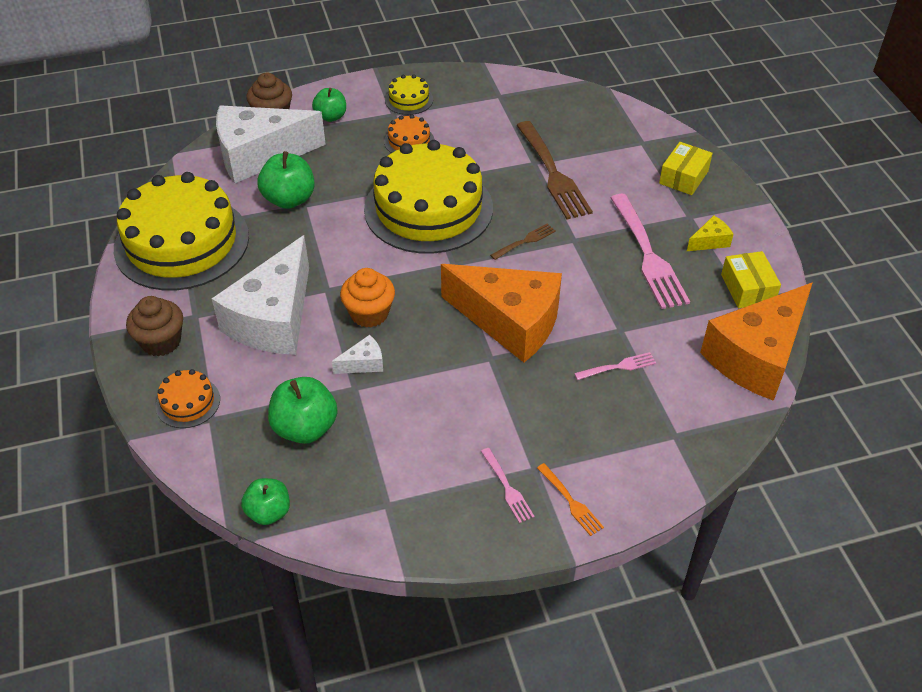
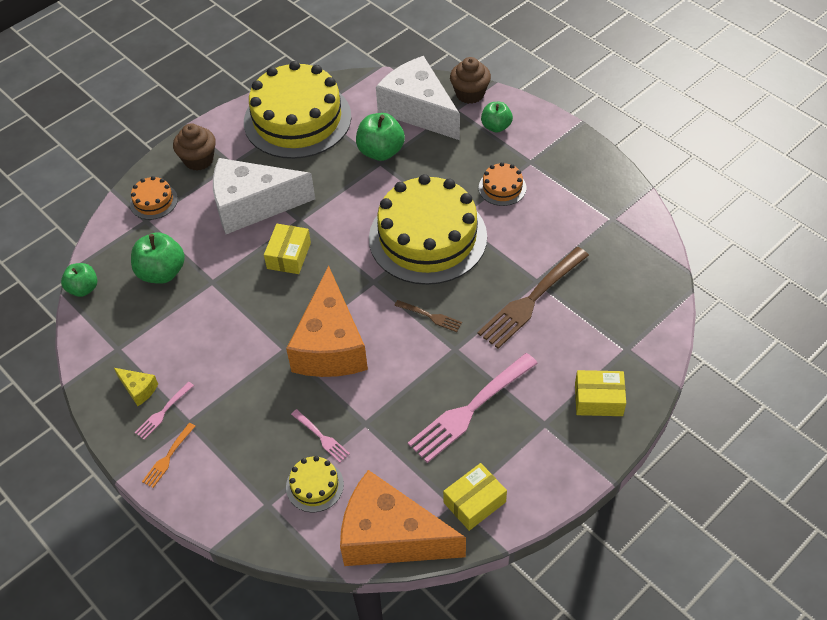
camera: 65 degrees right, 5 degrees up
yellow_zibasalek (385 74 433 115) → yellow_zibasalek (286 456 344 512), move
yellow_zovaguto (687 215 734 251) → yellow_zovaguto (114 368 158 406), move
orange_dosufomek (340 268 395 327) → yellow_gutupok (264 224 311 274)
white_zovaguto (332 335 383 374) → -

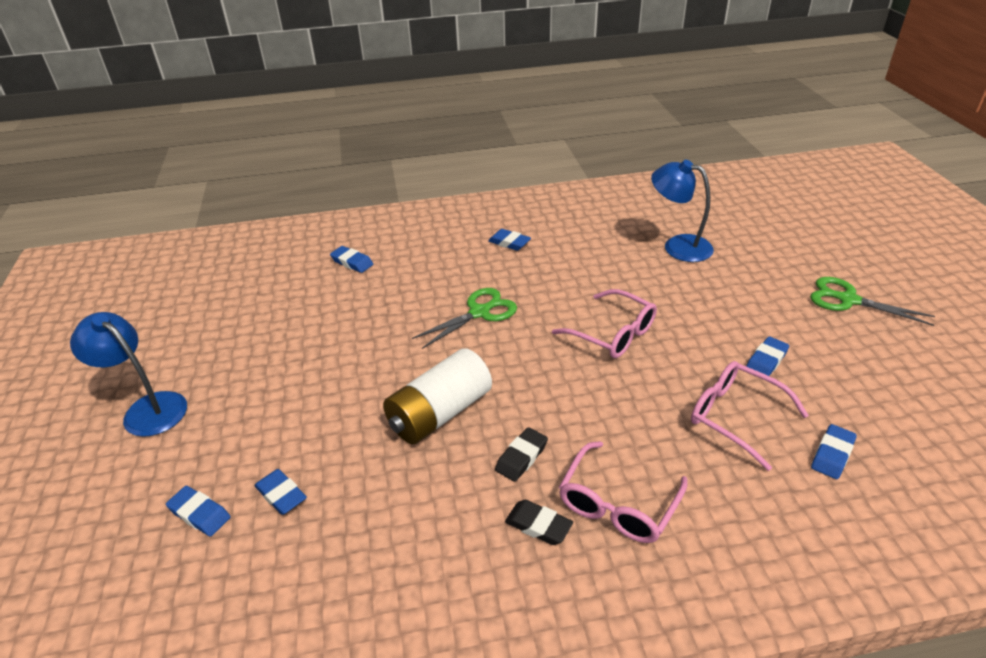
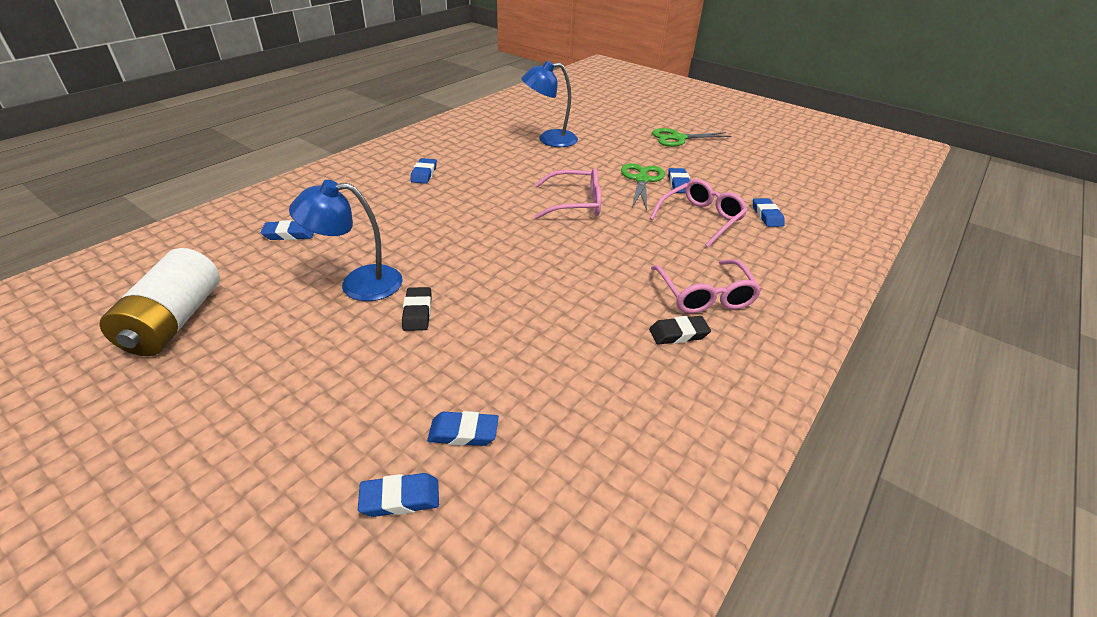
camera: 45 degrees left, 0 degrees up
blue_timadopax (488 229 531 251) → blue_timadopax (410 158 437 184), 75 degrees counterclockwise
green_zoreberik (412 288 517 349) → green_zoreberik (621 163 665 210), move
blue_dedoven (70 312 187 437) → blue_dedoven (289 180 403 301), move
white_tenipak (383 348 492 445) → white_tenipak (100 248 220 356), move
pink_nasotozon (691 361 809 471) → pink_nasotozon (650 179 748 247), 135 degrees clockwise
black_timadopax (495 427 548 482) → black_timadopax (402 287 432 331), move

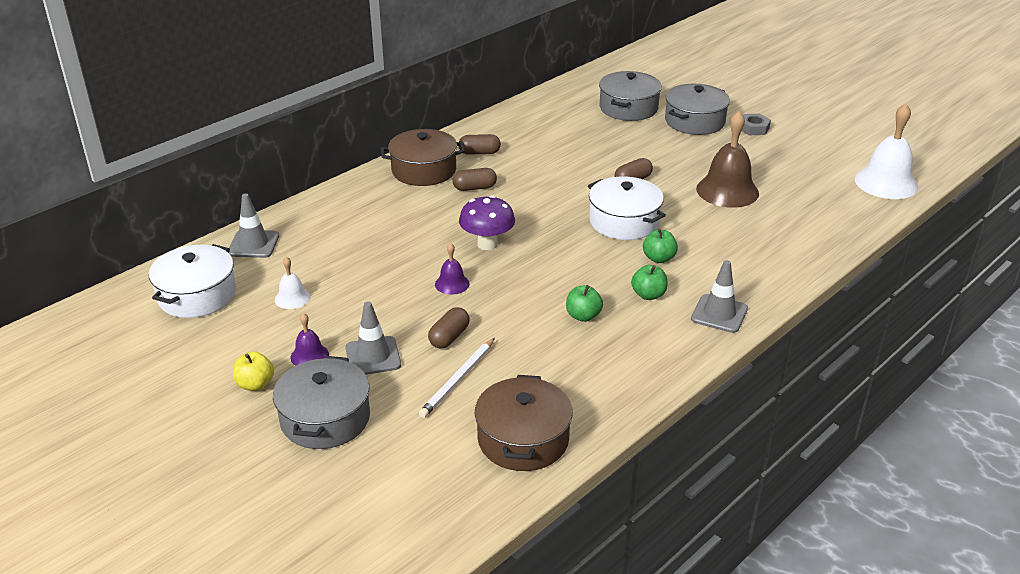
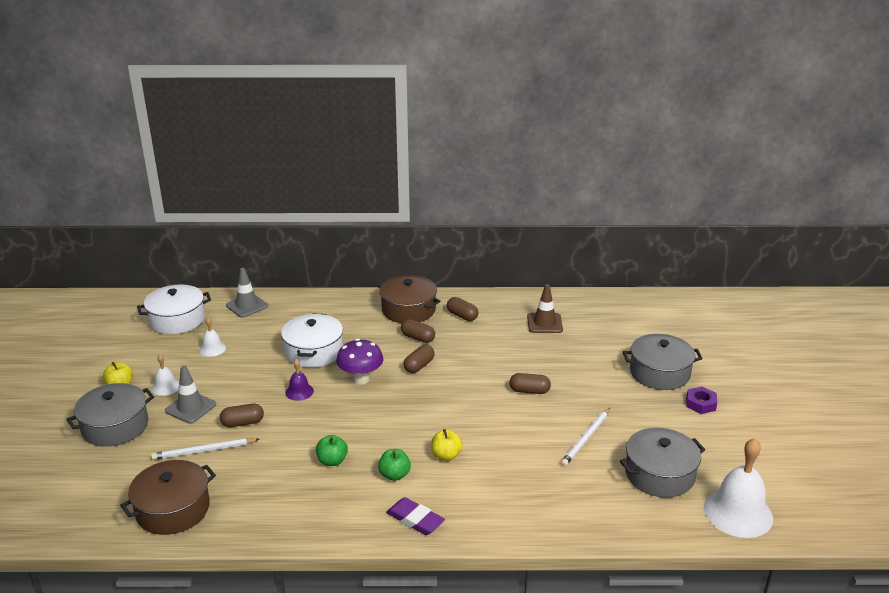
camera: 45 degrees right, 5 degrees down
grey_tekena (599 71 662 121) → grey_tekena (620 428 705 498), move
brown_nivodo (696 111 759 208) → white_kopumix (561 408 610 466)
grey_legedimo (742 114 771 135) → purple_legedimo (686 387 717 414)
white_tekena (588 176 666 240) → white_tekena (281 313 343 368), move
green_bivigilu (643 229 678 263) → yellow_bivigilu (431 429 463 461)
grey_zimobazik (691 260 748 333) → purple_timadopax (386 497 445 535)
purple_nivodo (291 313 329 366) → white_nivodo (152 354 179 396)
- → brown_zimobazik (527 284 563 333)
- → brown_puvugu (404 345 435 373)

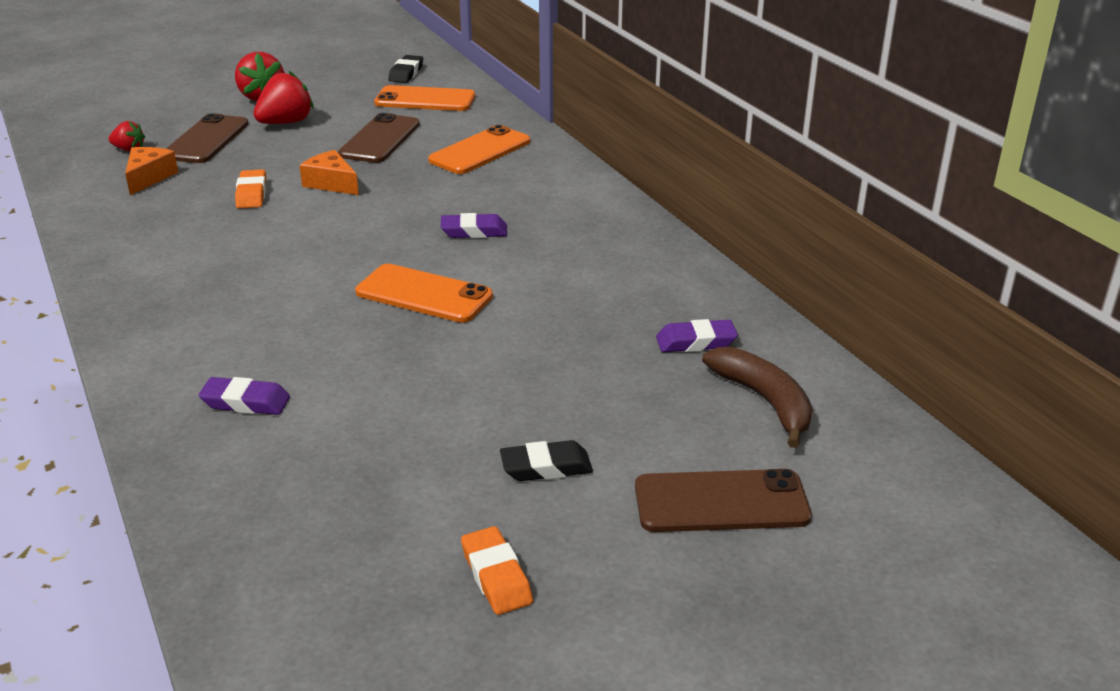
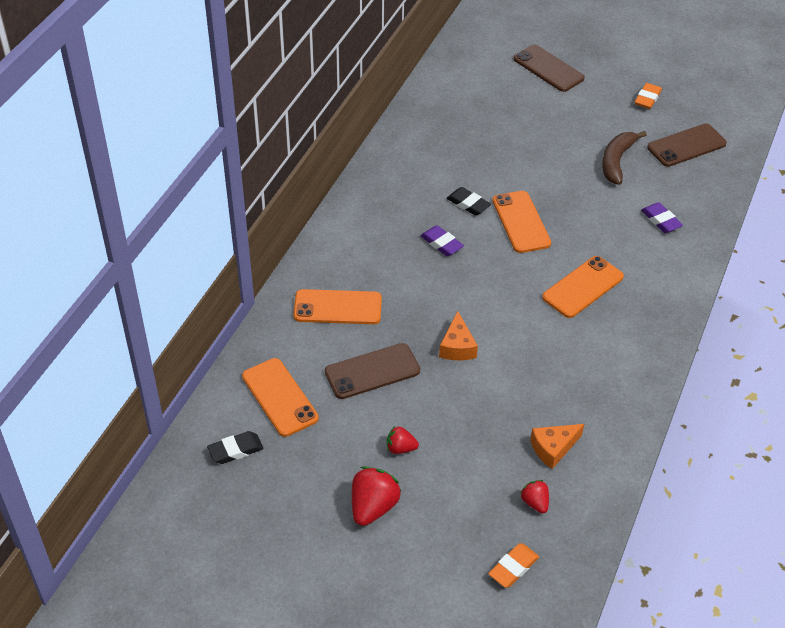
camera: 130 degrees left, 15 degrees up
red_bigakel (253 71 314 124) → red_bigakel (387 426 419 454), x0.57
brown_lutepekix (166 113 249 163) → brown_lutepekix (647 124 727 167), move
orange_timadopax (235 169 266 208) → orange_timadopax (488 543 539 588), move
purple_timadopax (656 319 738 352) → -
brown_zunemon (702 347 813 448) → brown_zunemon (602 131 647 185), move
black_timadopax (500 440 593 481) → black_timadopax (447 187 491 215), move
- → orange_lutepekix (542 256 624 318)

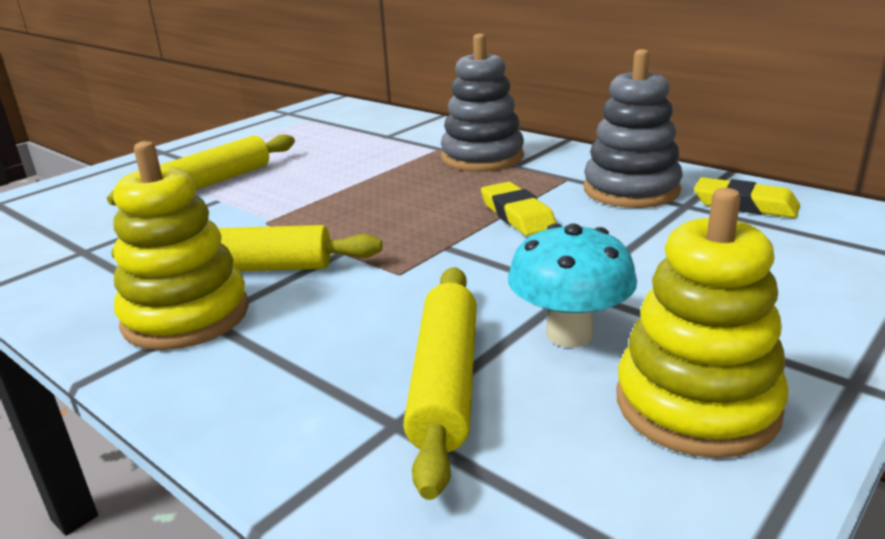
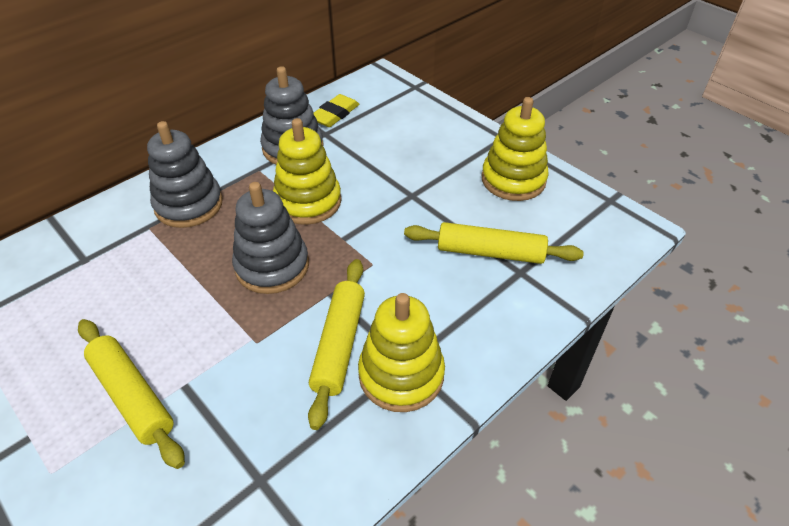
camera: 85 degrees left, 20 degrees up
yellow_timadopax (481 182 556 236) → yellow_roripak (273 118 342 225)
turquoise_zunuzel (508 223 637 347) → -
- → grey_roripak (232 182 309 294)

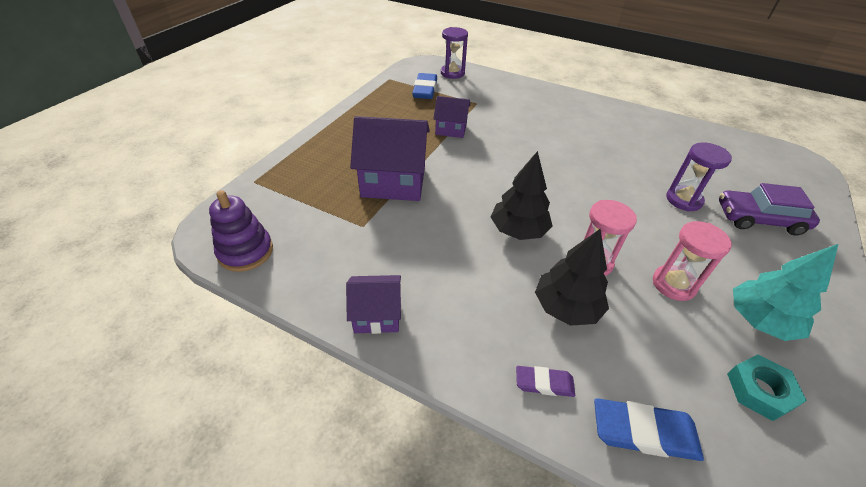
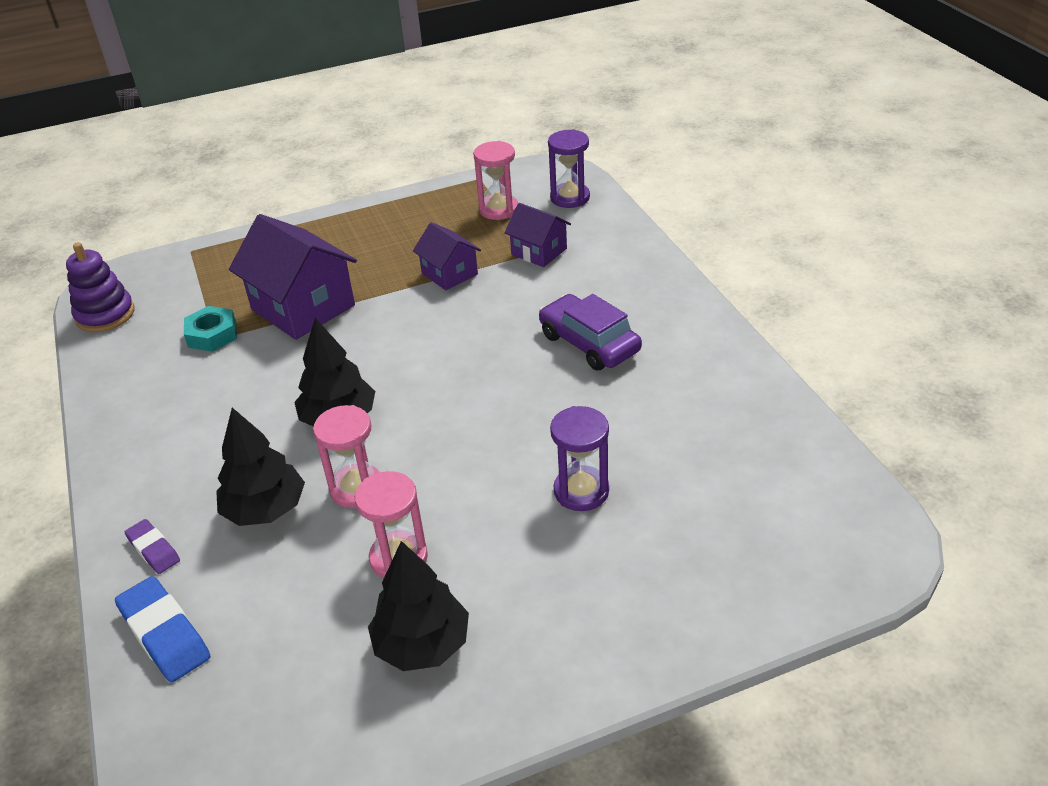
camera: 45 degrees right, 5 degrees down
blue_timadopax (412 73 437 99) → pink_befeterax (473 141 518 220)
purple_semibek (719 183 820 235) → purple_semibek (539 294 642 371), move
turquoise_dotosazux (733 244 838 341) → black_dotosazux (368 541 469 671)
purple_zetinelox (346 275 401 334) → purple_zetinelox (505 203 571 267), move
turquoise_legedimo (727 354 807 421) → turquoise_legedimo (184 306 237 352), move

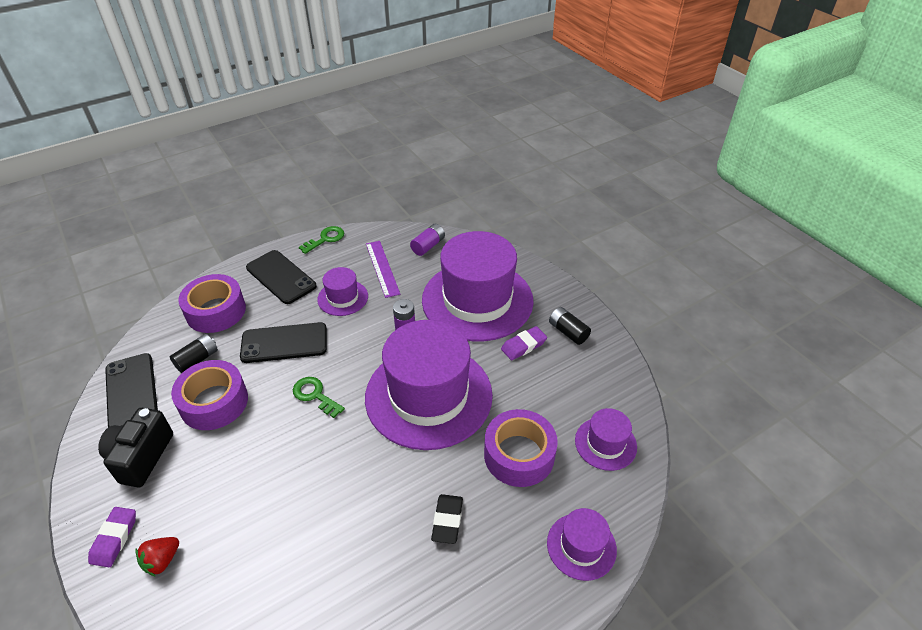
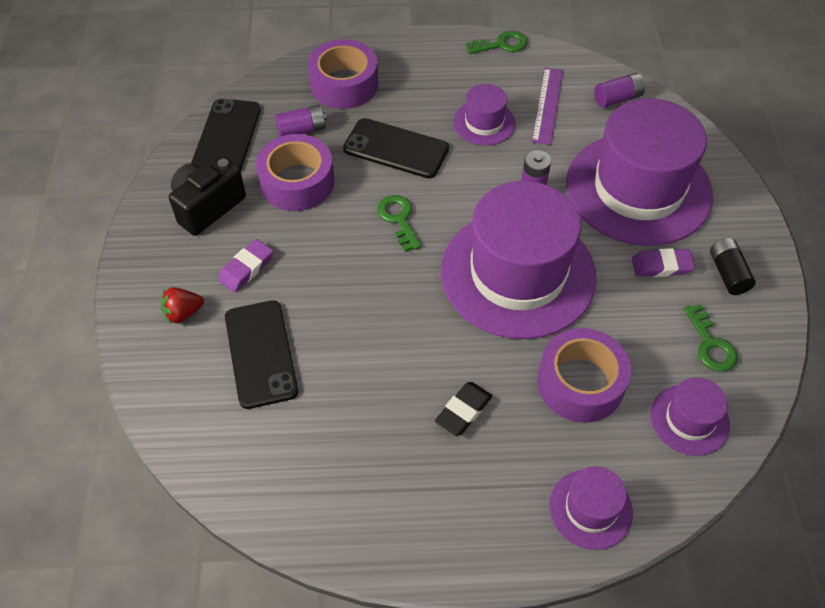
camera: 30 degrees right, 10 degrees up
black_lutepekix (246 250 317 304) → black_lutepekix (225 300 299 409), move
black_tenipak (170 334 218 373) → purple_tenipak (275 105 327 137)
purple_timadopax (88 507 136 567) → purple_timadopax (218 239 273 292), move
- → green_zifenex (684 304 738 372)

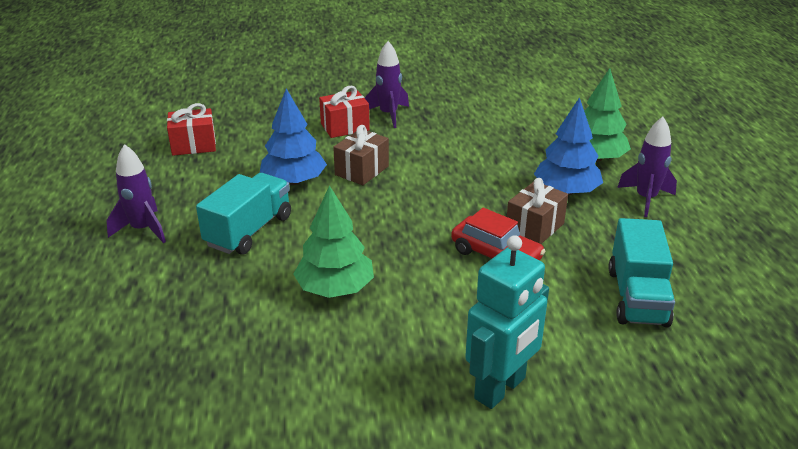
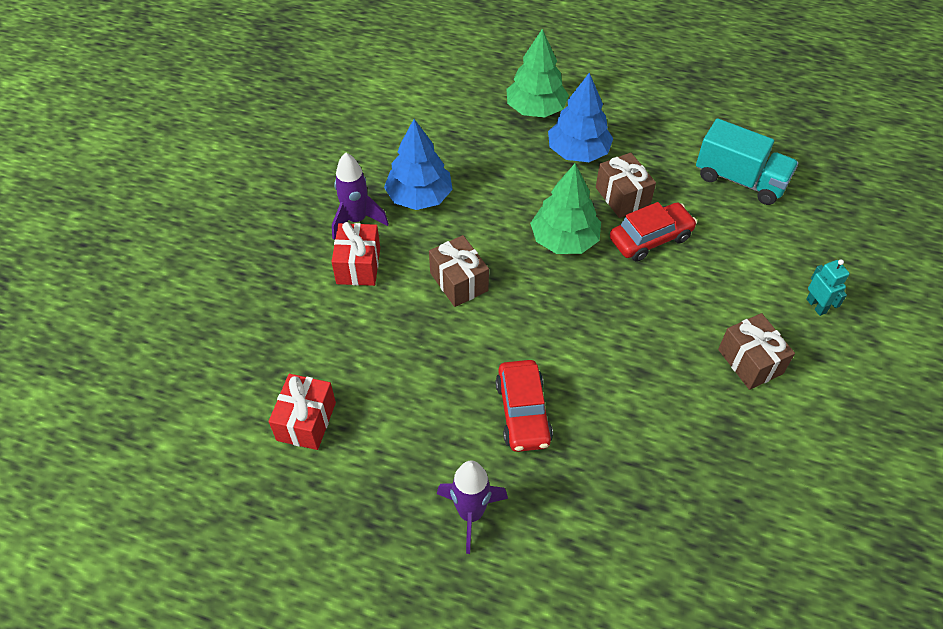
camera: 65 degrees left, 20 degrees up
blue_dotosazux (260 88 327 185) → blue_dotosazux (384 119 453 210), move
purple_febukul (617 117 677 217) → -
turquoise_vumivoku (196 173 291 255) → red_semibek (496 360 553 452)
green_dotosazux (293 185 374 298) → green_dotosazux (530 164 601 254), move
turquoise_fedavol (465 235 549 409) → turquoise_fedavol (806 259 850 316), x0.49
- → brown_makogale (718 313 795 390)

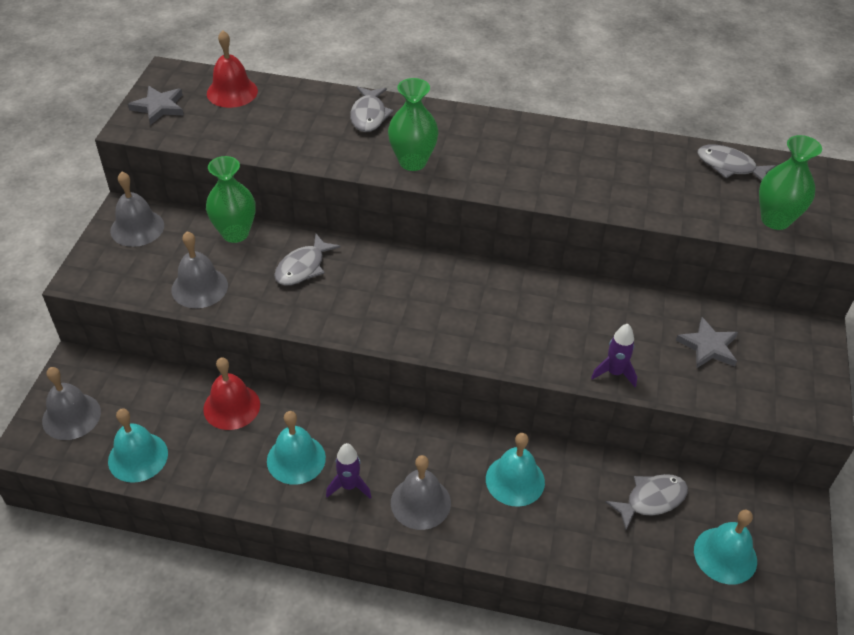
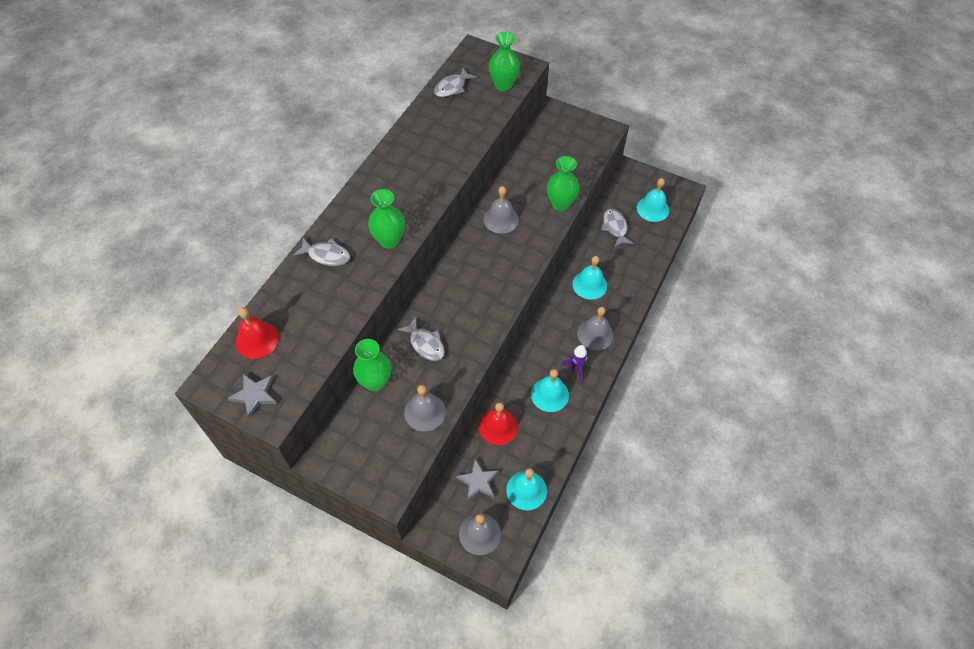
camera: 75 degrees left, 10 degrees up
grey_nivodo (110 172 164 247) → grey_nivodo (483 186 519 234), move
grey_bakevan (676 317 738 368) → grey_bakevan (456 458 499 501), move
purple_febukul (591 324 637 387) → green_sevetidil (547 156 579 211)

